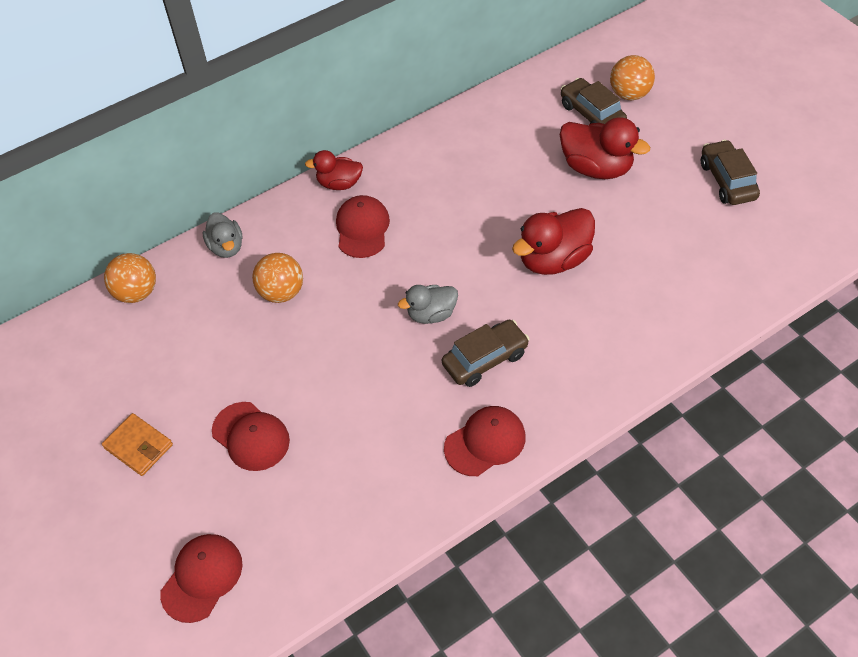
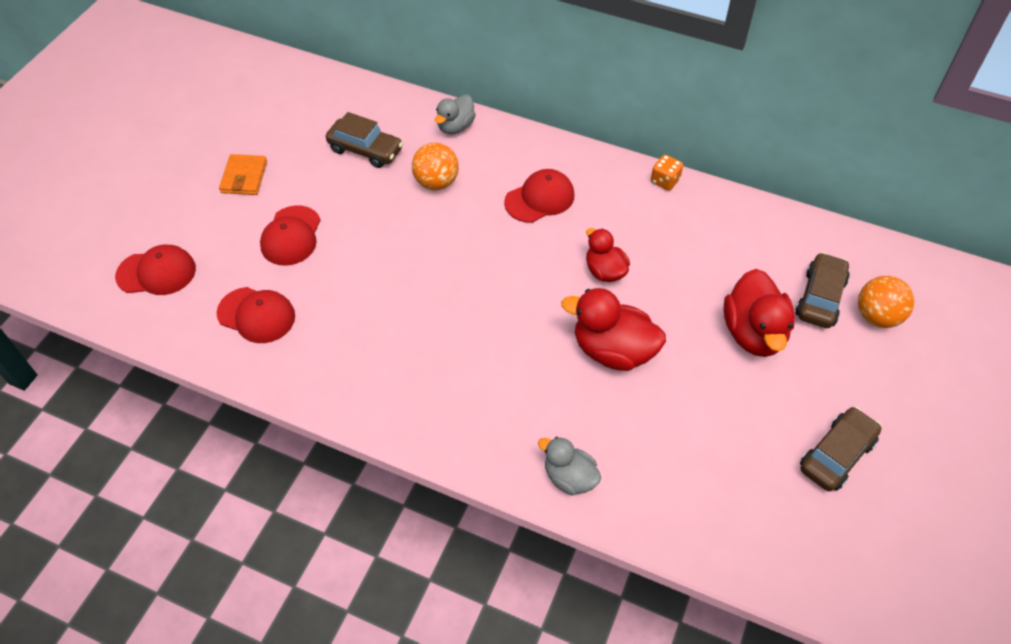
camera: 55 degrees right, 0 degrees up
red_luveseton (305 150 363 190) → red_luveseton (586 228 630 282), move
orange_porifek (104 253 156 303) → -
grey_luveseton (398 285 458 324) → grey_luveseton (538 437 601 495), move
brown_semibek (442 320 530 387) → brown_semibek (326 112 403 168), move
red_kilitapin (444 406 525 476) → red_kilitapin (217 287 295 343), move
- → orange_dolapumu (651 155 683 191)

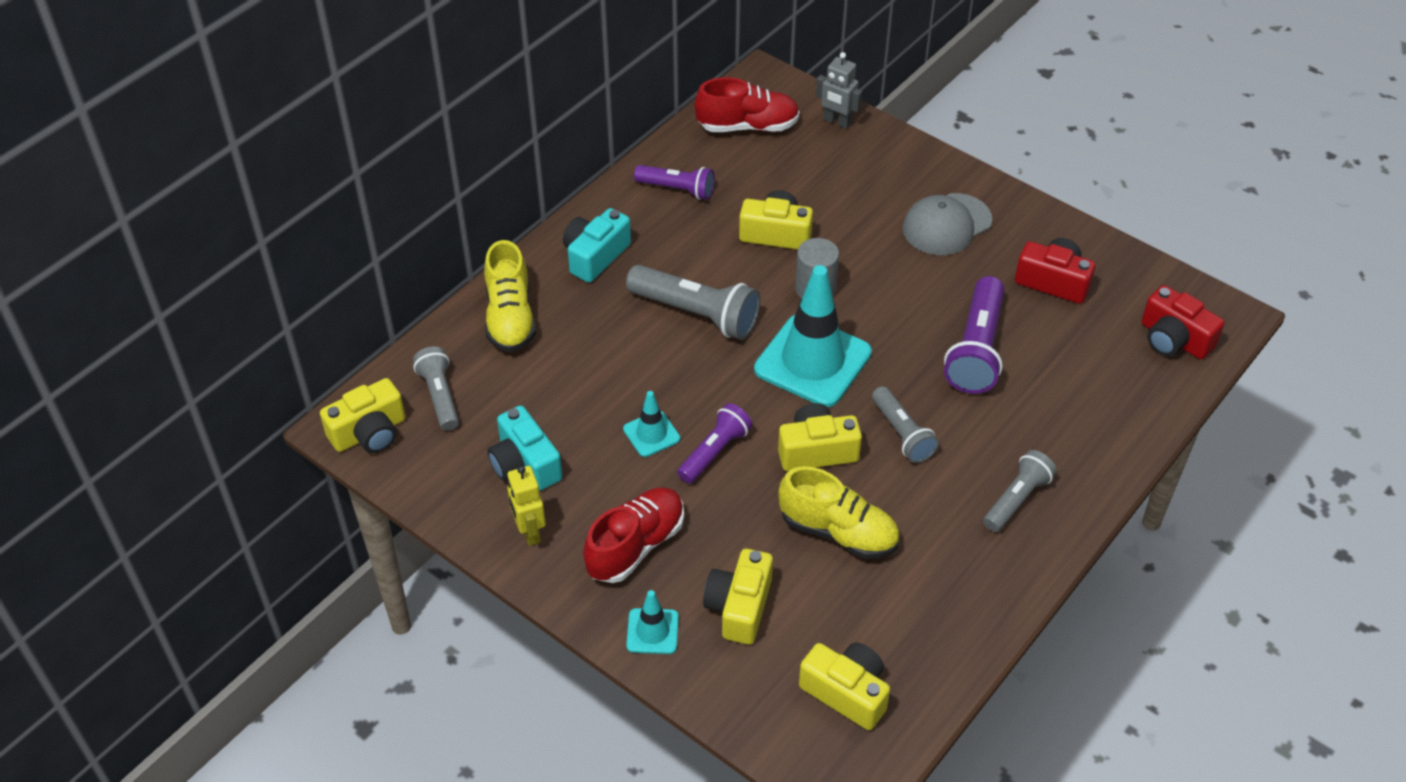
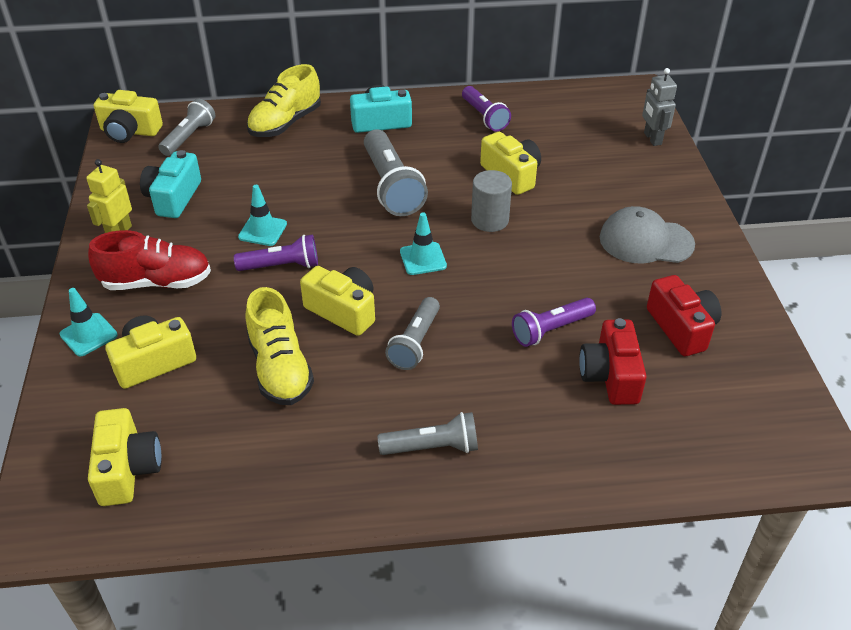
camera: 45 degrees right, 5 degrees down
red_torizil (695 77 800 132) → -
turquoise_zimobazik (754 265 872 407) → turquoise_zimobazik (400 212 447 275), x0.47
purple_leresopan (944 276 1004 394) → purple_leresopan (512 298 596 347), x0.63
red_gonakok (1142 285 1224 359) → red_gonakok (579 318 647 405), move

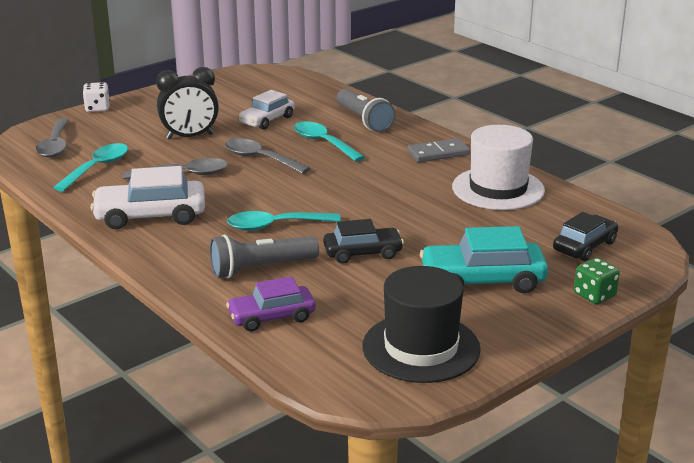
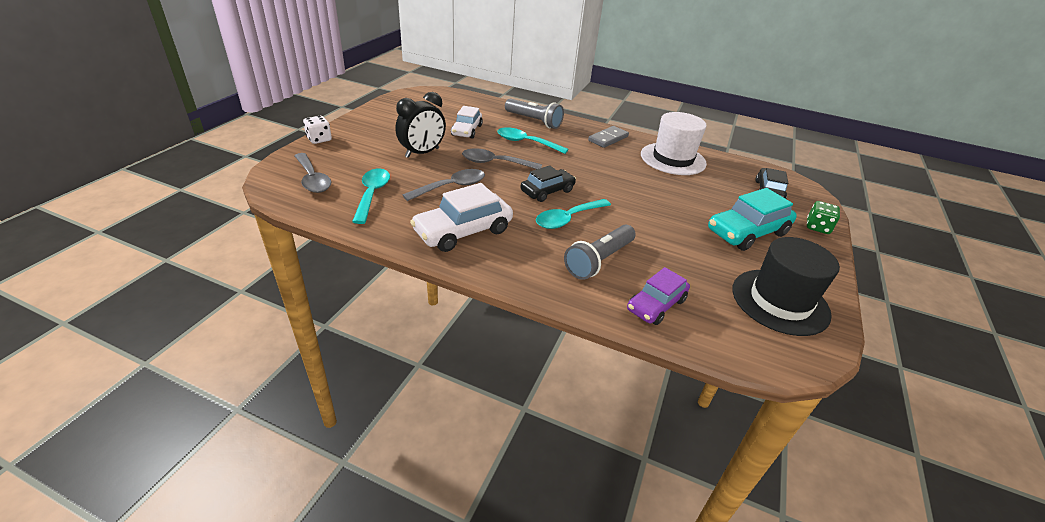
camera: 30 degrees left, 10 degrees up
black_semibek (323 219 404 264) → black_semibek (520 165 576 202), move

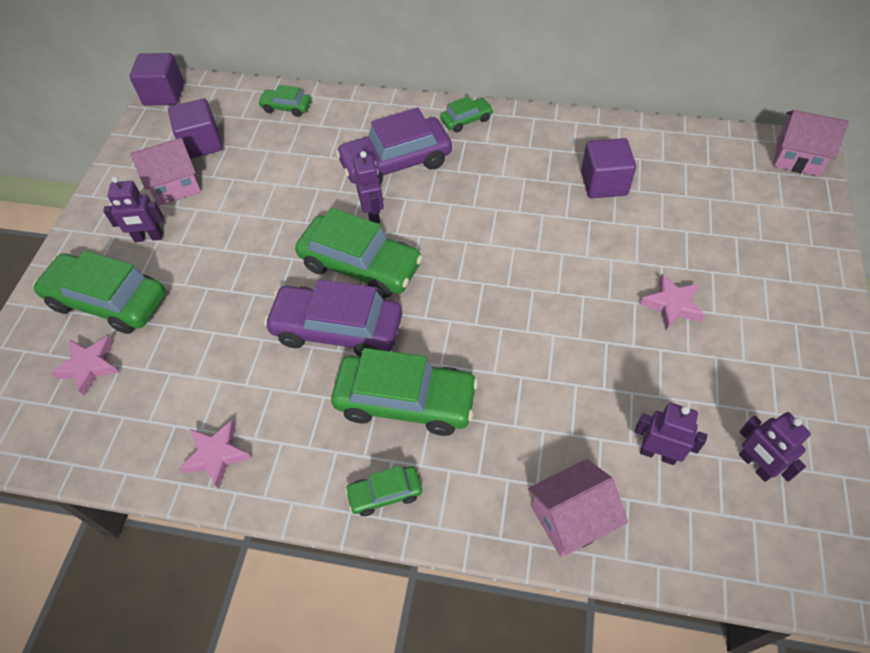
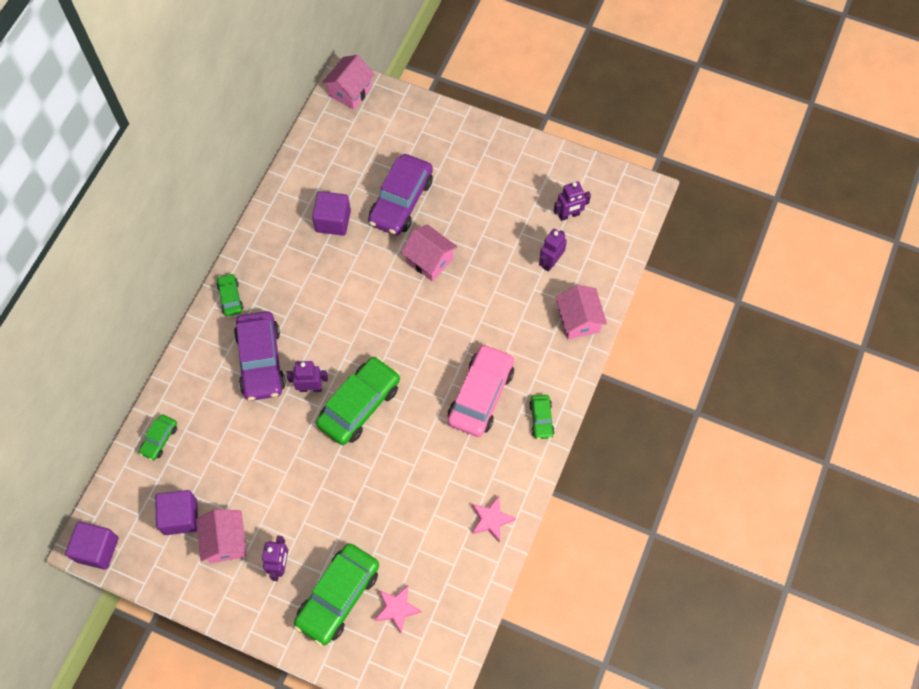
camera: 80 degrees left, 10 degrees up
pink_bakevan (640 274 705 330) → -
purple_semibek (264 279 402 357) → purple_semibek (368 154 433 235), move
green_semibek (331 348 478 436) → pink_semibek (448 344 514 437)
- → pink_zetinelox (401 224 458 281)

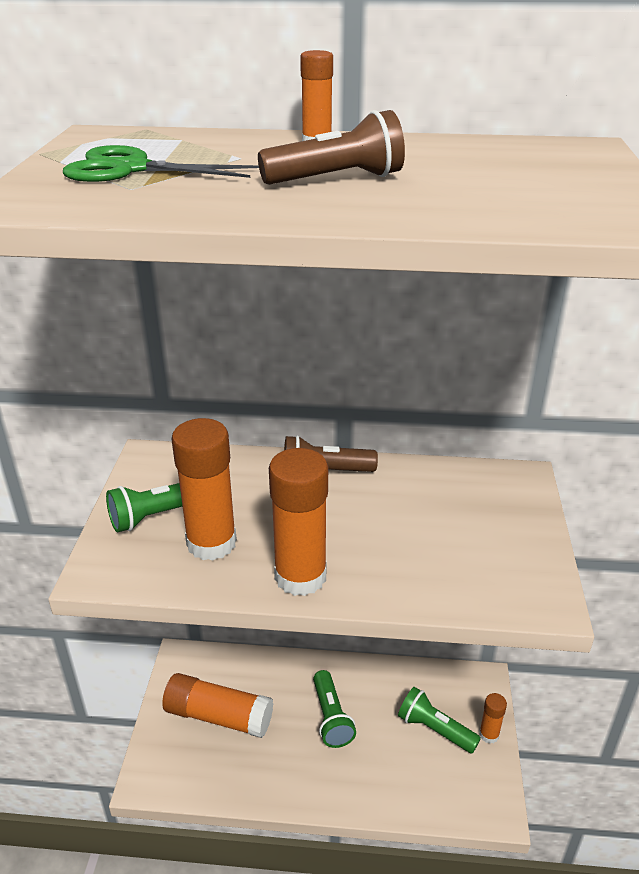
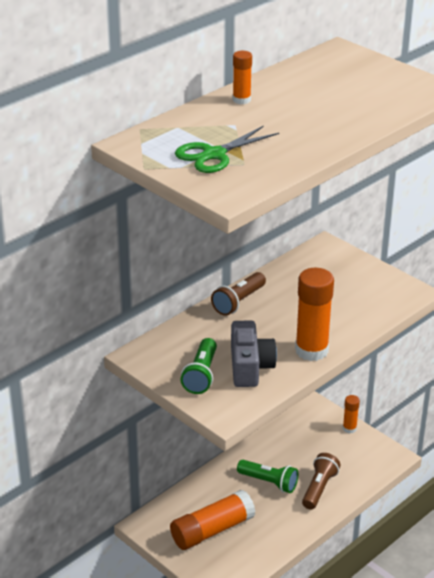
camera: 50 degrees left, 0 degrees up
brown_leresopan (258 110 405 185) → brown_leresopan (302 453 340 509), move
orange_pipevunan (171 418 237 561) → grey_gonakok (231 321 277 387)
green_leresopan (398 687 481 754) → -

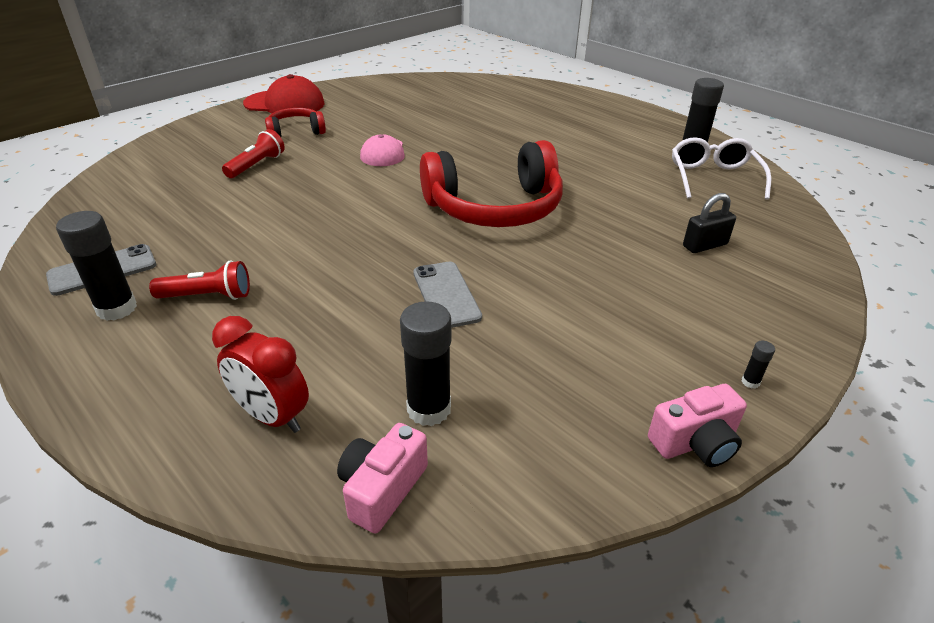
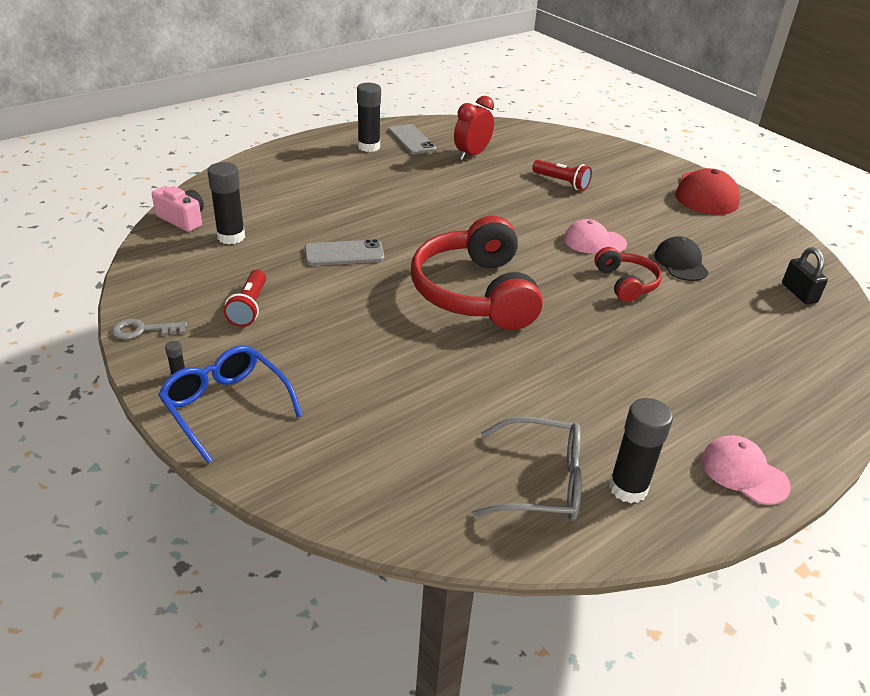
camera: 95 degrees right, 0 degrees up
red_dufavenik (265 108 326 137) → red_dufavenik (594 247 662 302), move
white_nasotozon (672 137 771 200) → grey_nasotozon (472 416 582 521)
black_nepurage (683 193 736 253) → black_nepurage (782 247 828 304), move
red_leresopan (149 261 250 300) → red_leresopan (224 270 266 327), move
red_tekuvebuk (212 316 309 433) → red_tekuvebuk (454 96 494 160), move
pink_gonakok (648 384 747 467) → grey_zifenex (112 319 187 340)
- → black_kilitapin (655 236 709 281)
- → blue_nasotozon (158 345 303 463)
- → pink_kilitapin (701 435 791 505)

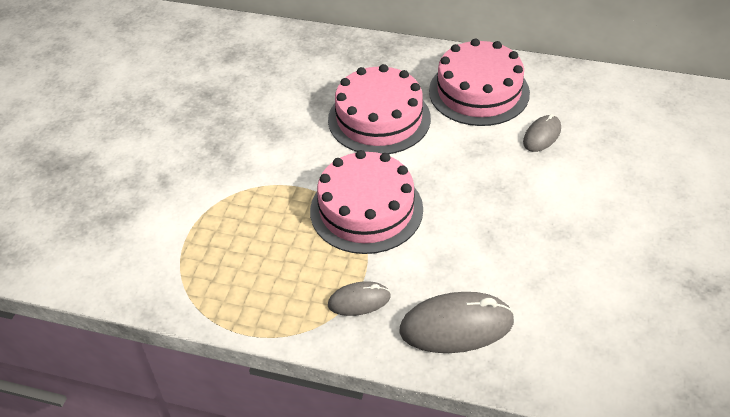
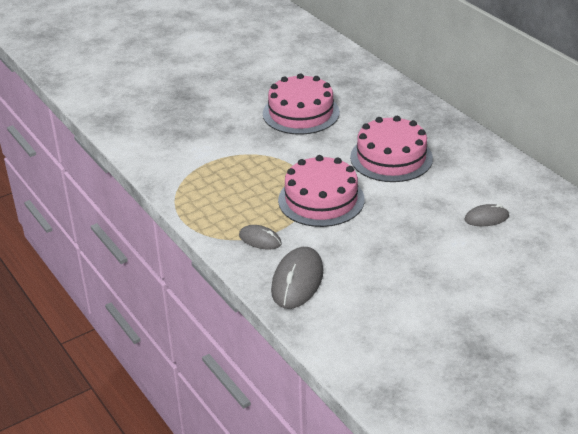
camera: 40 degrees right, 10 degrees down
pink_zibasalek (429 39 530 126) → pink_zibasalek (263 73 340 135), move
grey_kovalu (399 292 514 353) → grey_kovalu (271 247 323 309), 75 degrees clockwise

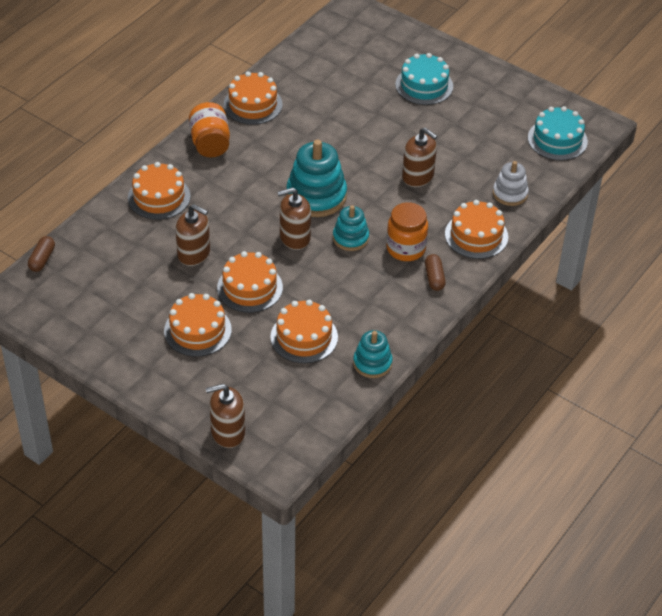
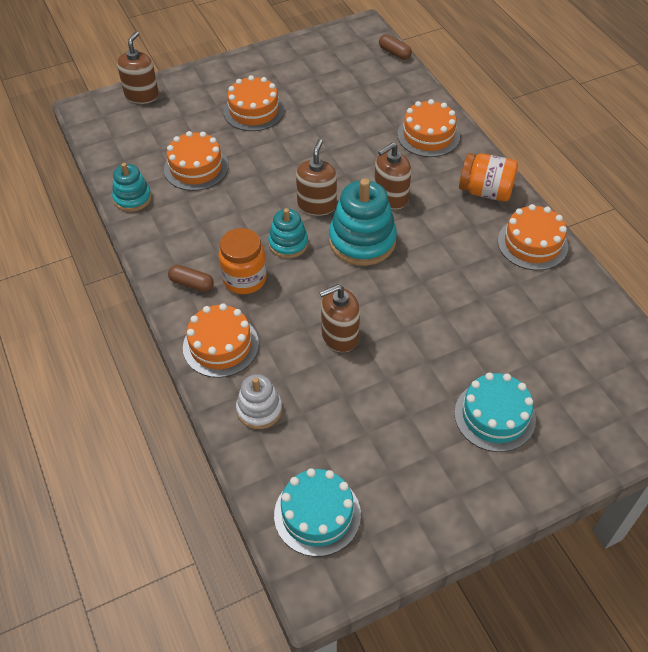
camera: 120 degrees right, 5 degrees up
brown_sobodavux (175 204 210 266) → brown_sobodavux (374 143 411 209), move
orange_zibasalek (217 251 283 313) → -

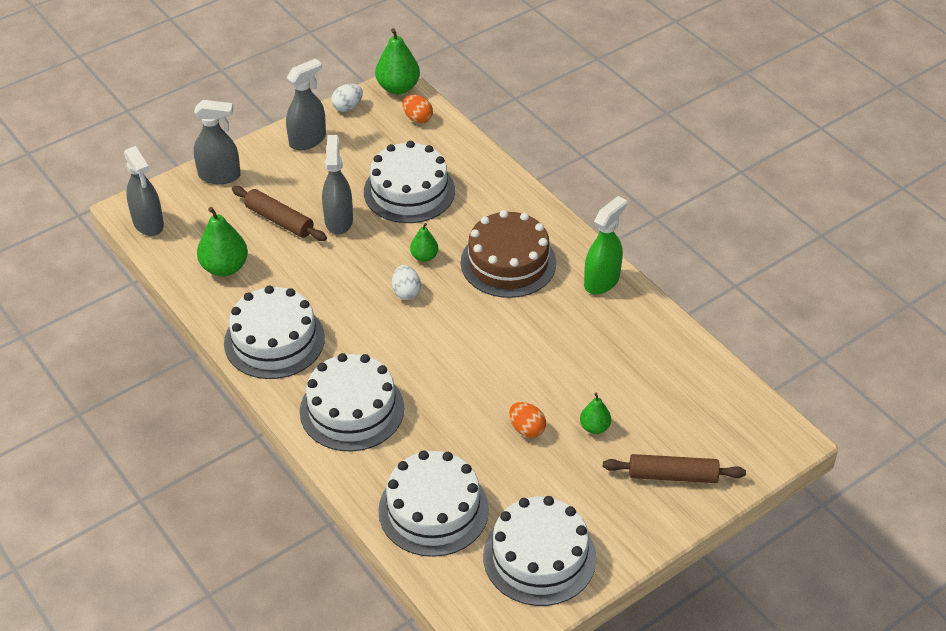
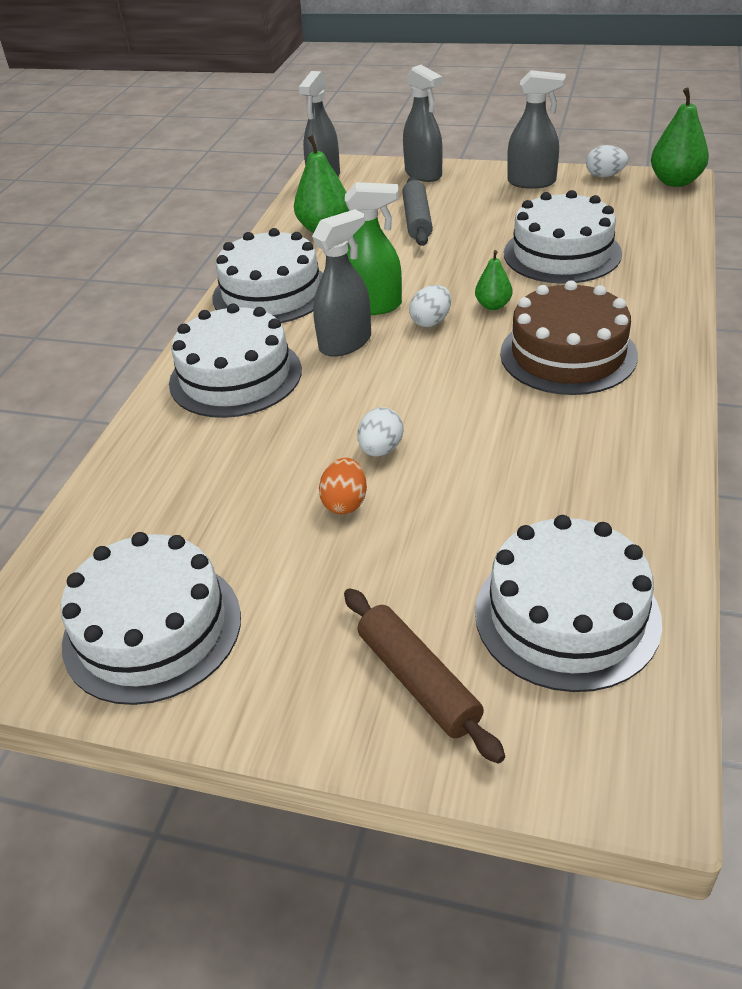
camera: 55 degrees right, 5 degrees down
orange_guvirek (402 95 433 123) → -
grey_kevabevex (322 135 353 235) → grey_kevabevex (312 209 371 357), move
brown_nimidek (232 186 327 241) → grey_nimidek (402 177 433 246)
green_kevabevex (584 196 627 294) → green_kevabevex (345 182 402 315), move
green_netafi (580 393 611 434) → -
white_zibasalek (378 451 489 557) → white_zibasalek (475 515 662 692), move
- → white_guvirek (357 407 403 456)

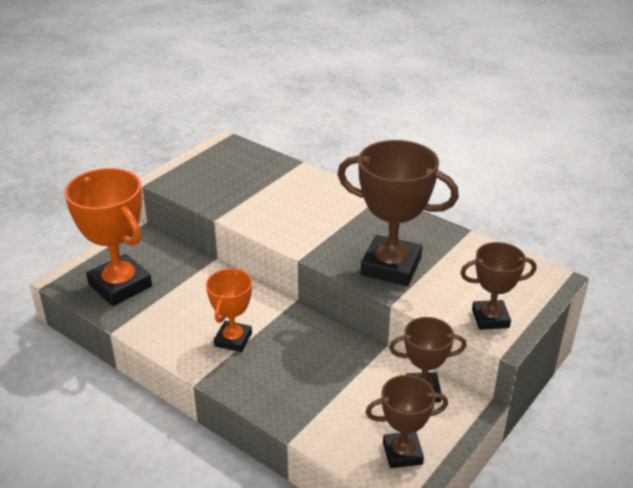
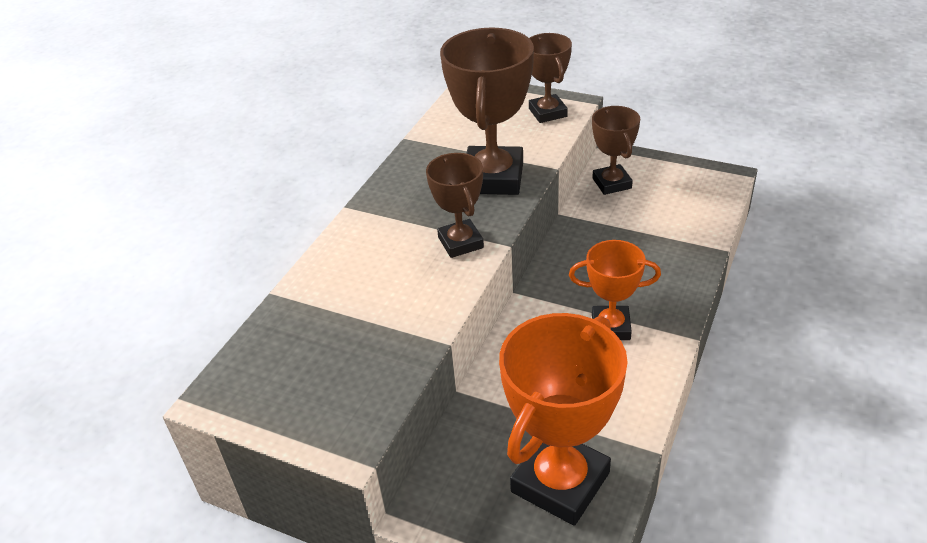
camera: 100 degrees left, 5 degrees up
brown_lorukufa (366 375 448 468) → brown_lorukufa (426 153 484 258), move

